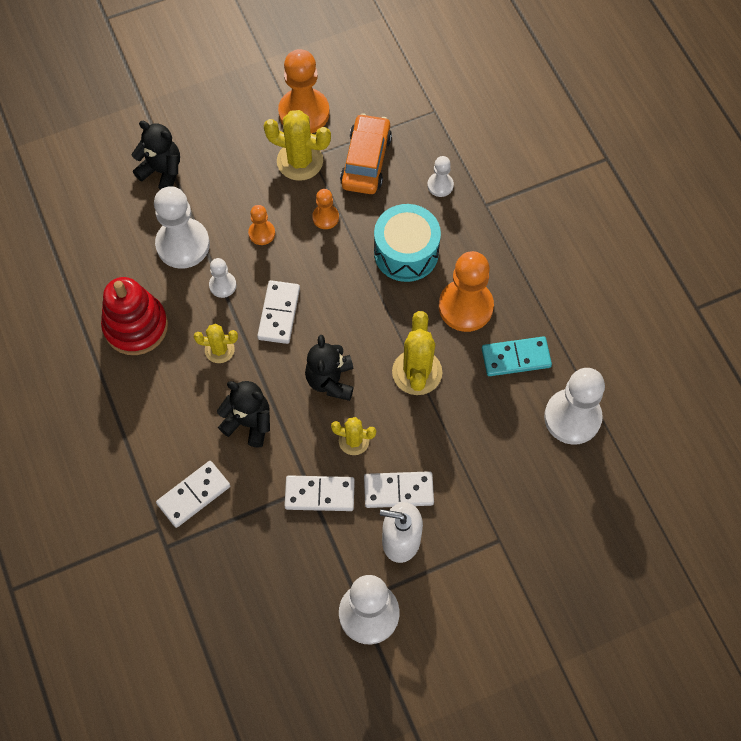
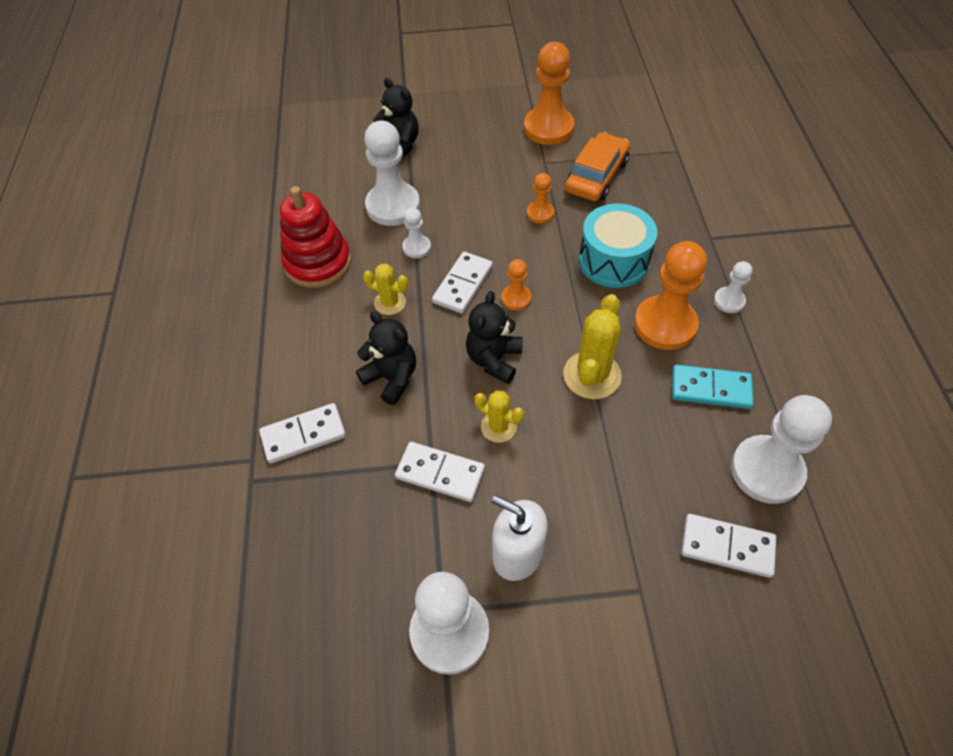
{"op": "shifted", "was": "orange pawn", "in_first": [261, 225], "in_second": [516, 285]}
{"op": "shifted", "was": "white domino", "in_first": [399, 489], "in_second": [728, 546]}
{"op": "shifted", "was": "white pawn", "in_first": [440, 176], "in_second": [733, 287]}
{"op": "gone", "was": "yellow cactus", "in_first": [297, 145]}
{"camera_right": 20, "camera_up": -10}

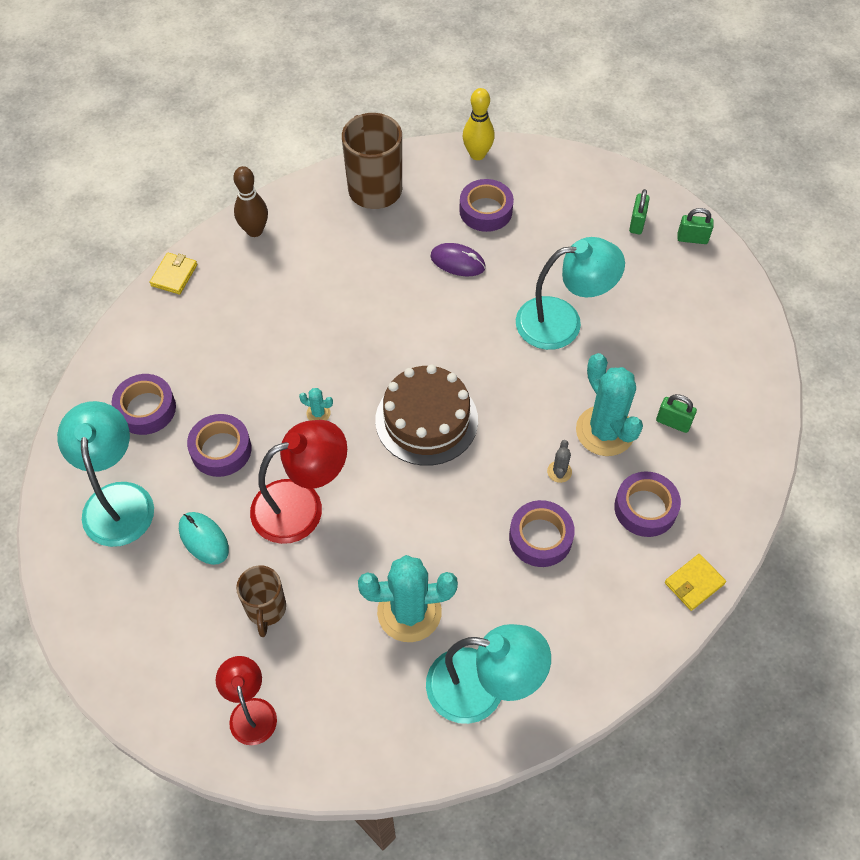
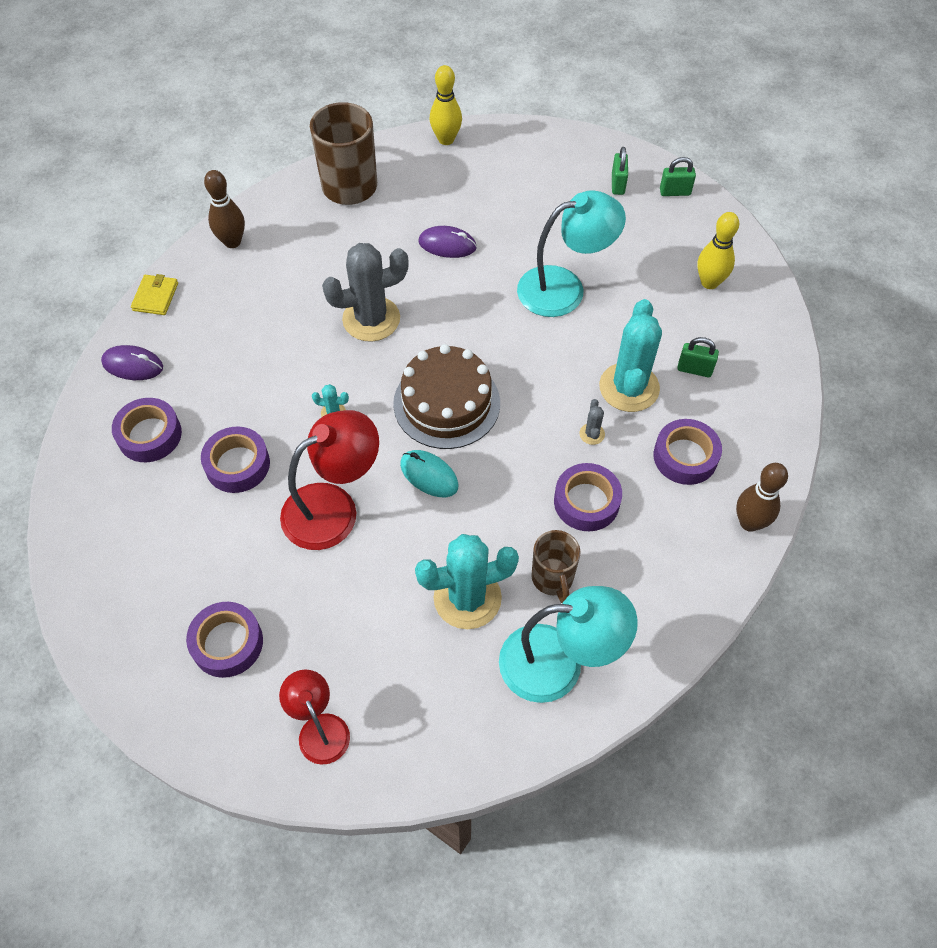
{"op": "new", "now": "purple mouse", "in_second": [132, 362]}
{"op": "shifted", "was": "purple tape", "in_first": [486, 205], "in_second": [224, 640]}
{"op": "new", "now": "grey cactus", "in_second": [365, 292]}
{"op": "shifted", "was": "turquoise mouse", "in_first": [204, 538], "in_second": [429, 473]}
{"op": "shifted", "was": "brown mug", "in_first": [261, 601], "in_second": [555, 566]}
{"op": "rotated", "was": "turquoise cactus", "in_first": [609, 404], "in_second": [630, 355], "clockwise": 45}
{"op": "new", "now": "yellow bowling pin", "in_second": [718, 250]}
{"op": "swapped", "was": "yellow wallet", "now": "brown bowling pin", "in_first": [695, 582], "in_second": [762, 497]}
{"op": "gone", "was": "turquoise lamp", "in_first": [105, 474]}
{"camera_right": -10, "camera_up": 0}

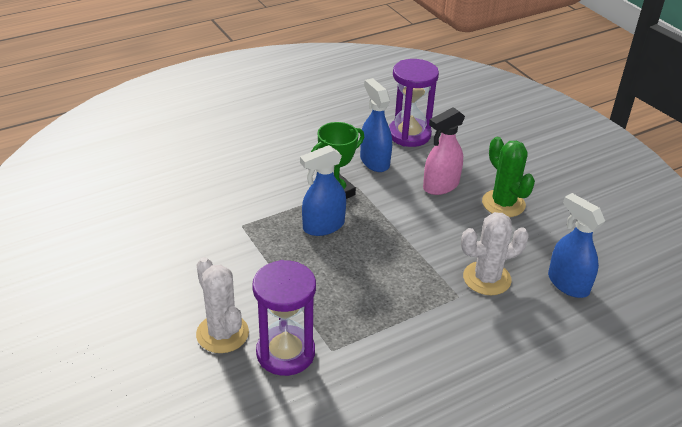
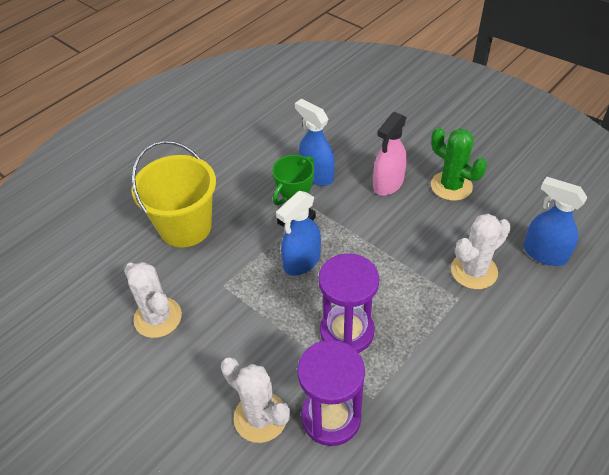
{"op": "new", "now": "white cactus", "in_second": [153, 300]}
{"op": "new", "now": "yellow bucket", "in_second": [173, 194]}
{"op": "shifted", "was": "purple hourglass", "in_first": [414, 103], "in_second": [348, 303]}
{"camera_right": -15, "camera_up": 10}

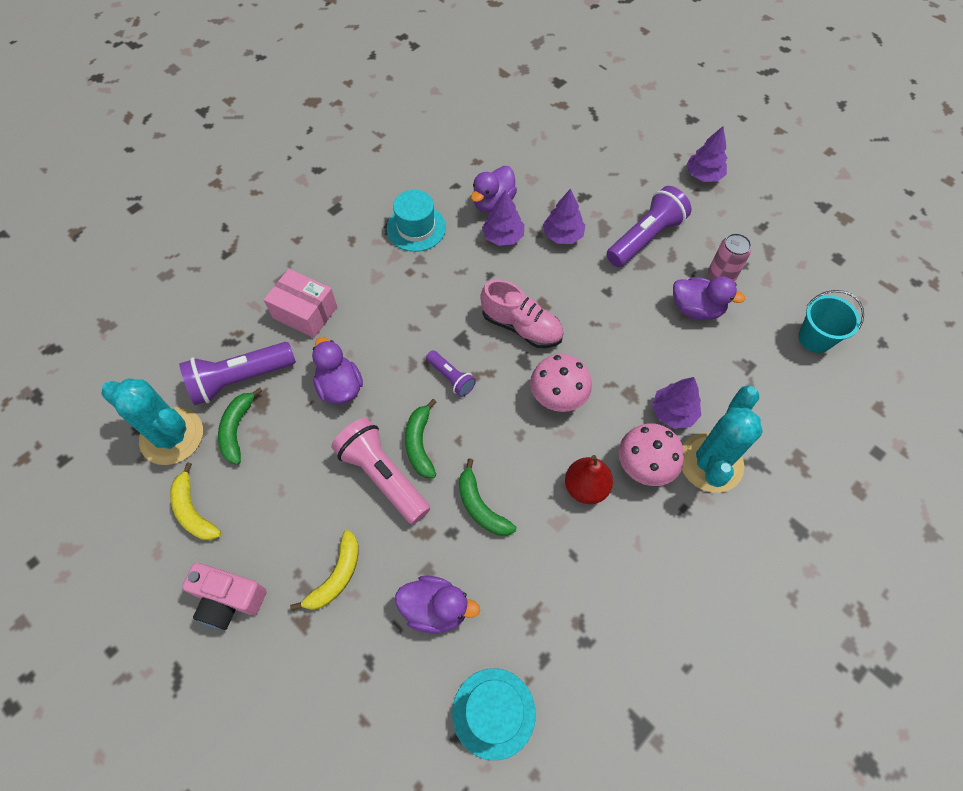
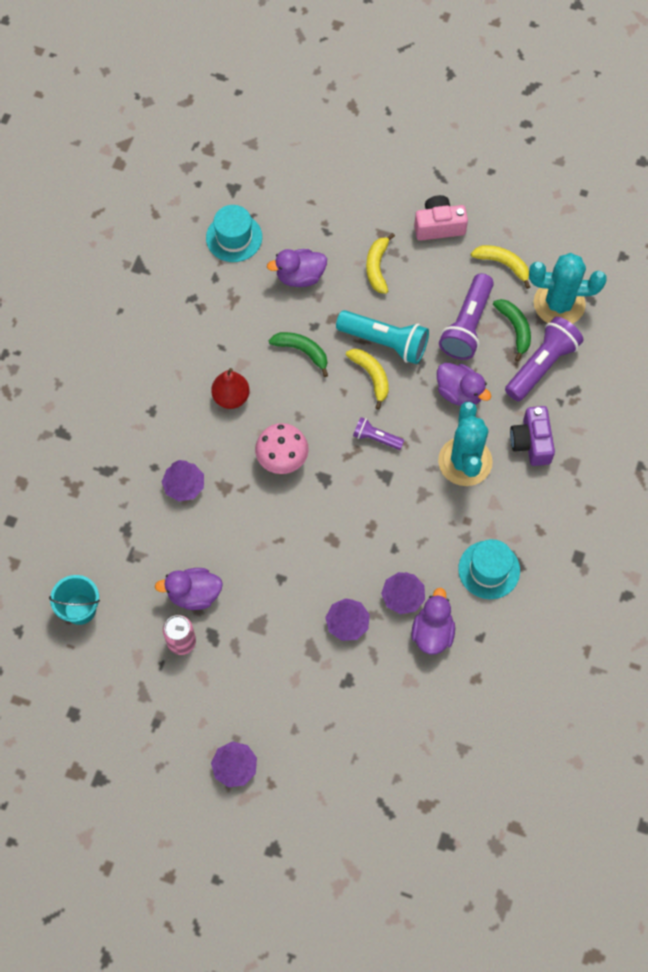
{"op": "repainted", "was": "pink flashlight", "now": "turquoise flashlight", "in_first": [380, 471], "in_second": [382, 337]}
{"op": "repainted", "was": "green banana", "now": "yellow banana", "in_first": [420, 438], "in_second": [367, 379]}
{"op": "shifted", "was": "turquoise cactus", "in_first": [722, 439], "in_second": [465, 444]}
{"op": "shifted", "was": "purple flashlight", "in_first": [649, 226], "in_second": [466, 316]}
{"op": "swapped", "was": "pink box", "now": "purple camera", "in_first": [300, 303], "in_second": [532, 436]}
{"op": "gone", "was": "pink shoe", "in_first": [521, 313]}
{"op": "gone", "was": "pink mushroom", "in_first": [651, 454]}
{"camera_right": 155, "camera_up": 5}

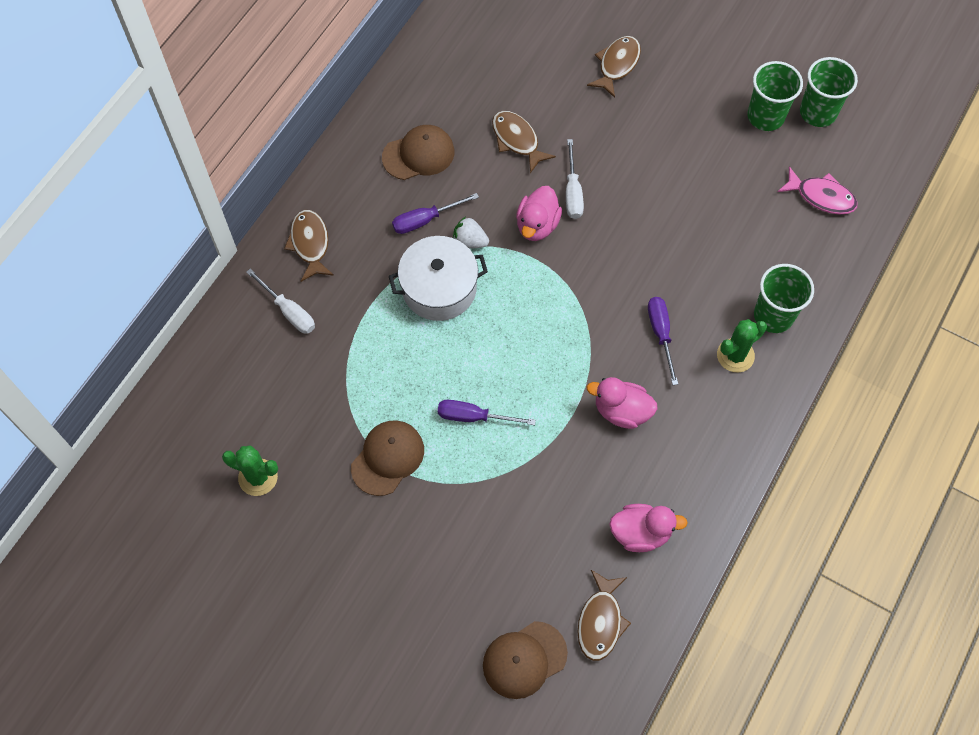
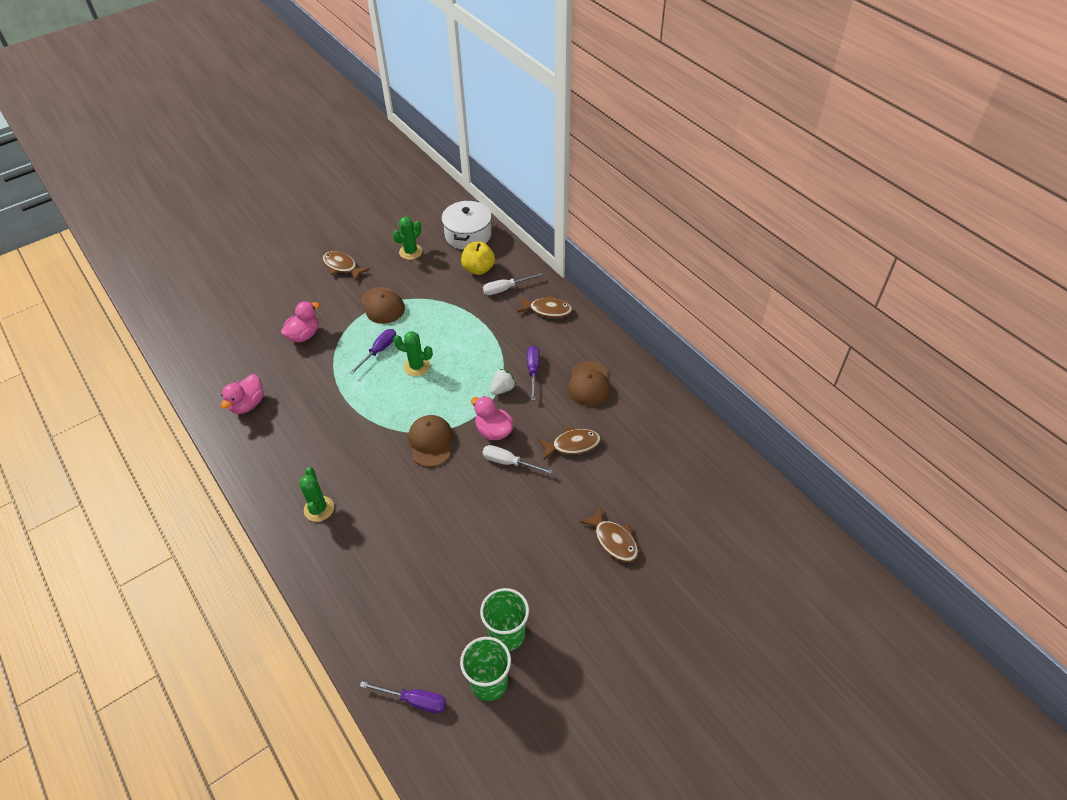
{"op": "shifted", "was": "pink duck", "in_first": [622, 403], "in_second": [300, 321]}
{"op": "shifted", "was": "brown fish", "in_first": [604, 615], "in_second": [346, 266]}
{"op": "shifted", "was": "purple screwdriver", "in_first": [663, 341], "in_second": [403, 697]}
{"op": "new", "now": "green cactus", "in_second": [413, 354]}
{"op": "shifted", "was": "brown cap", "in_first": [525, 660], "in_second": [430, 441]}
{"op": "shifted", "was": "white pot", "in_first": [438, 278], "in_second": [466, 225]}
{"op": "new", "now": "yellow apple", "in_second": [478, 258]}
{"op": "gone", "was": "green cup", "in_first": [784, 298]}
{"op": "gone", "was": "pink fish", "in_first": [818, 191]}
{"camera_right": 115, "camera_up": -15}

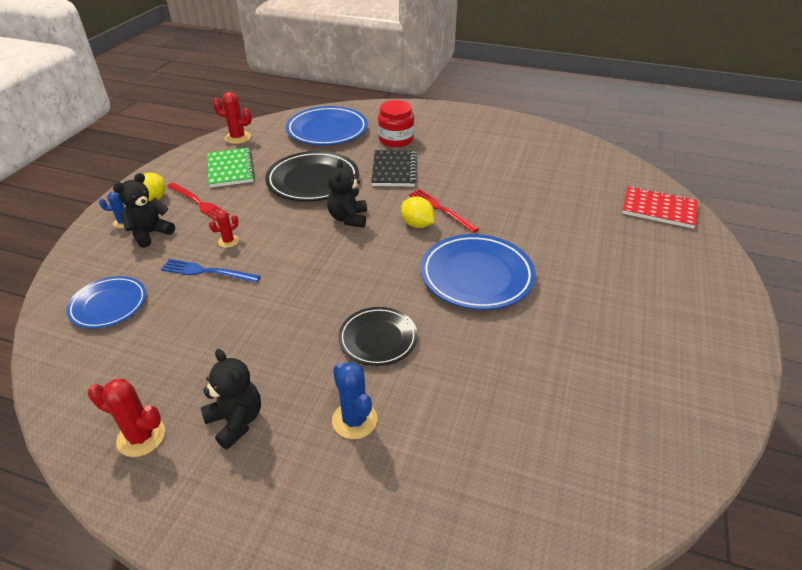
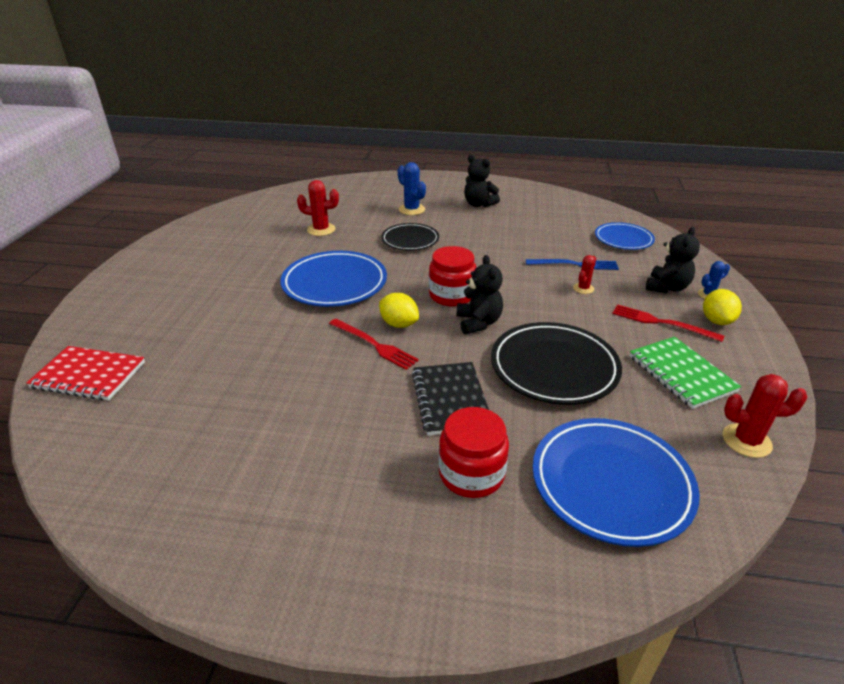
{"op": "shifted", "was": "red cactus", "in_first": [126, 418], "in_second": [318, 208]}
{"op": "new", "now": "red jar", "in_second": [452, 276]}
{"camera_right": 170, "camera_up": -5}

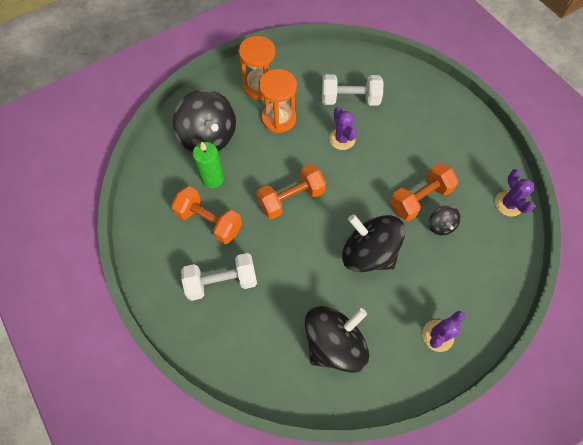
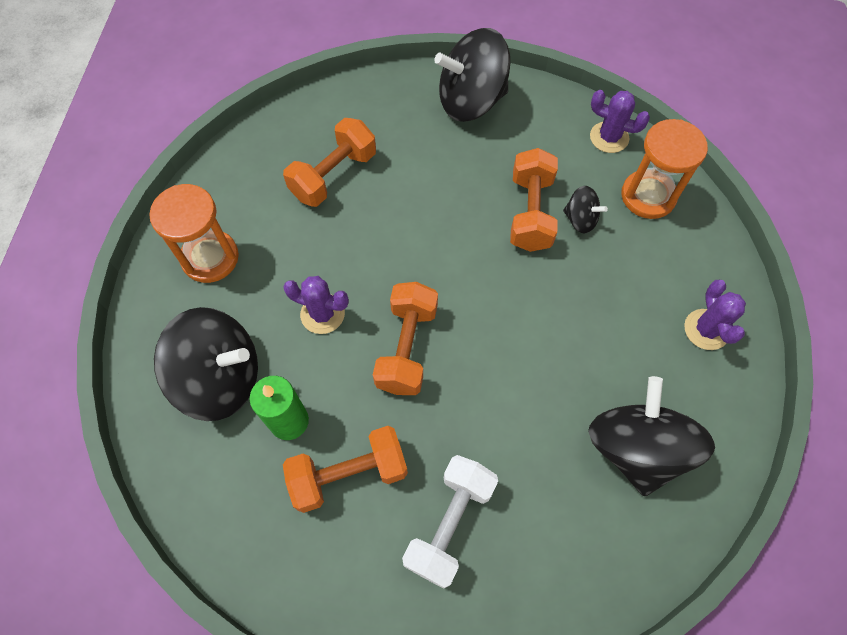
{"op": "repainted", "was": "white dumbbell", "now": "orange dumbbell", "in_first": [353, 90], "in_second": [329, 162]}
{"op": "shifted", "was": "purple cactus", "in_first": [343, 128], "in_second": [316, 305]}
{"op": "shifted", "was": "black spinning top", "in_first": [373, 243], "in_second": [472, 75]}
{"op": "shifted", "was": "orange hourglass", "in_first": [278, 101], "in_second": [664, 169]}
{"camera_right": -50, "camera_up": 0}

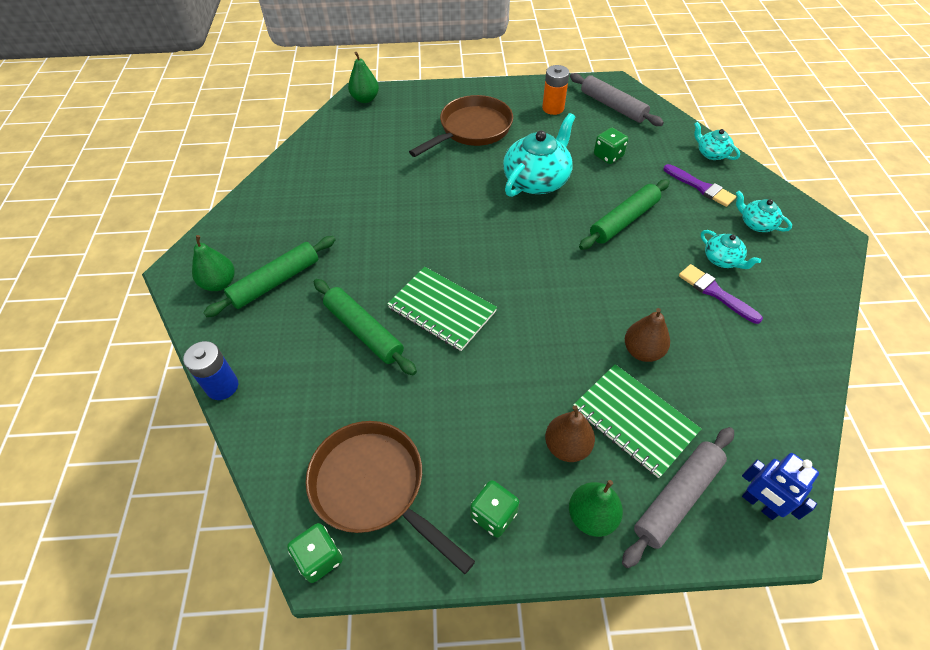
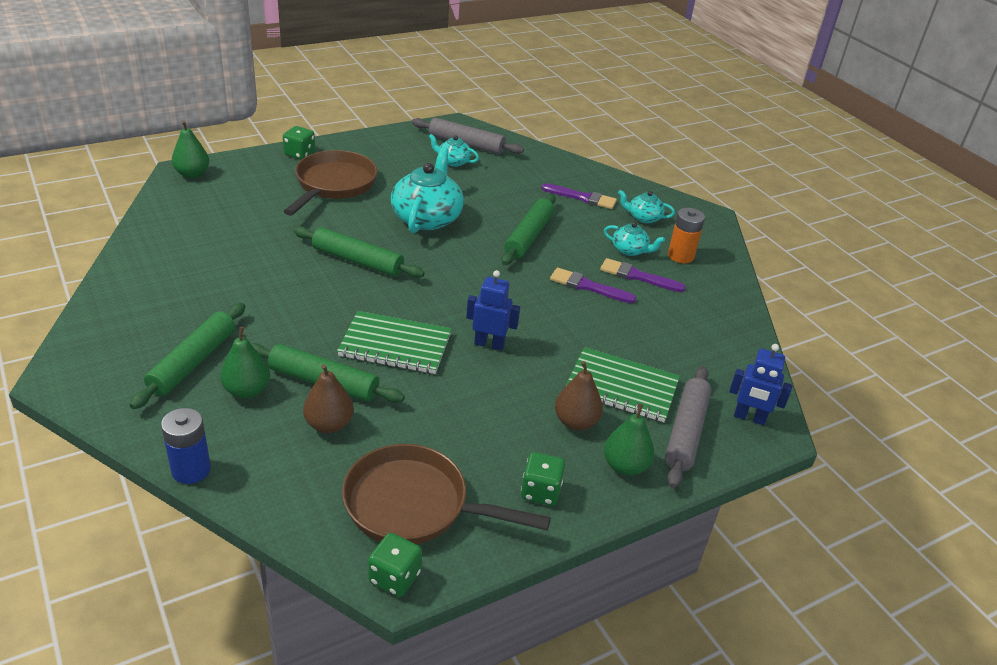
{"op": "shifted", "was": "green pear", "in_first": [213, 263], "in_second": [245, 363]}
{"op": "shifted", "was": "green dice", "in_first": [611, 146], "in_second": [299, 143]}
{"op": "new", "now": "green rolling pin", "in_second": [359, 252]}
{"op": "shifted", "was": "brown pear", "in_first": [647, 335], "in_second": [328, 398]}
{"op": "shifted", "was": "turquoise teapot", "in_first": [717, 141], "in_second": [454, 150]}
{"op": "new", "now": "blue robot", "in_second": [493, 310]}
{"op": "new", "now": "purple brush", "in_second": [593, 285]}
{"op": "shifted", "was": "orange battery", "in_first": [556, 90], "in_second": [686, 235]}
{"camera_right": -30, "camera_up": -15}

